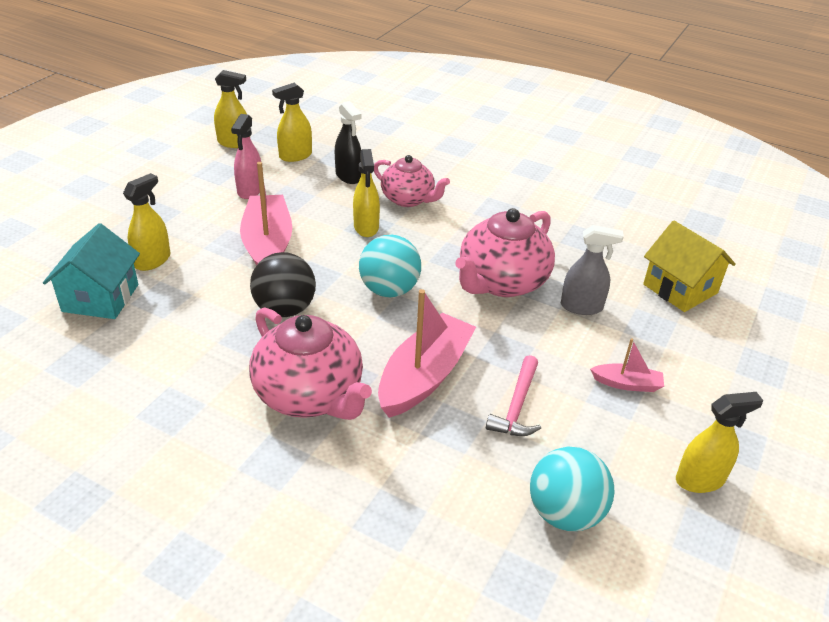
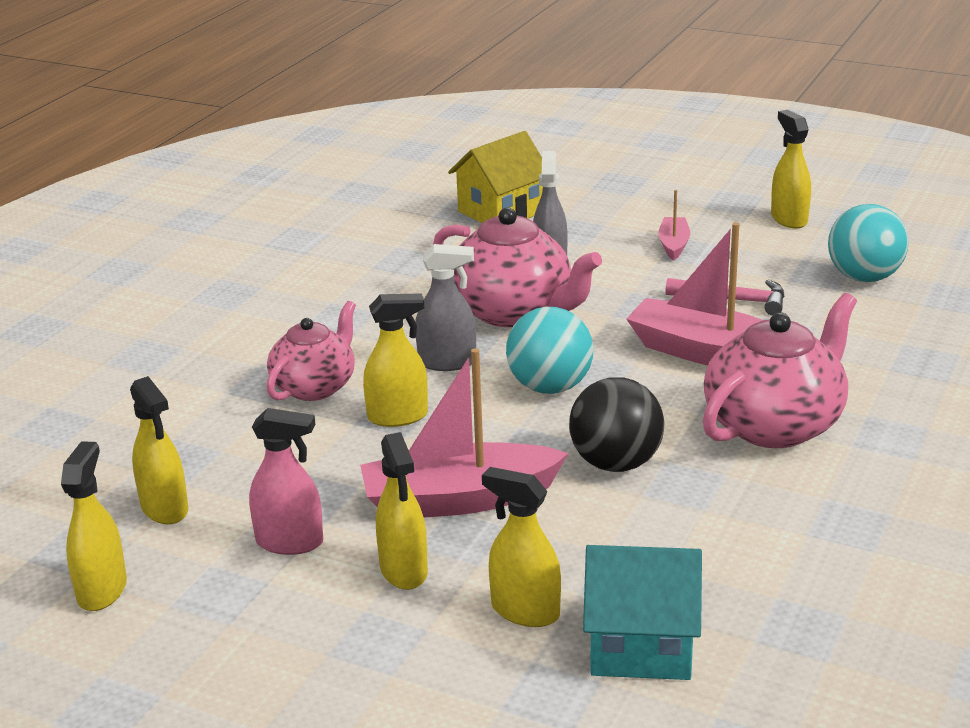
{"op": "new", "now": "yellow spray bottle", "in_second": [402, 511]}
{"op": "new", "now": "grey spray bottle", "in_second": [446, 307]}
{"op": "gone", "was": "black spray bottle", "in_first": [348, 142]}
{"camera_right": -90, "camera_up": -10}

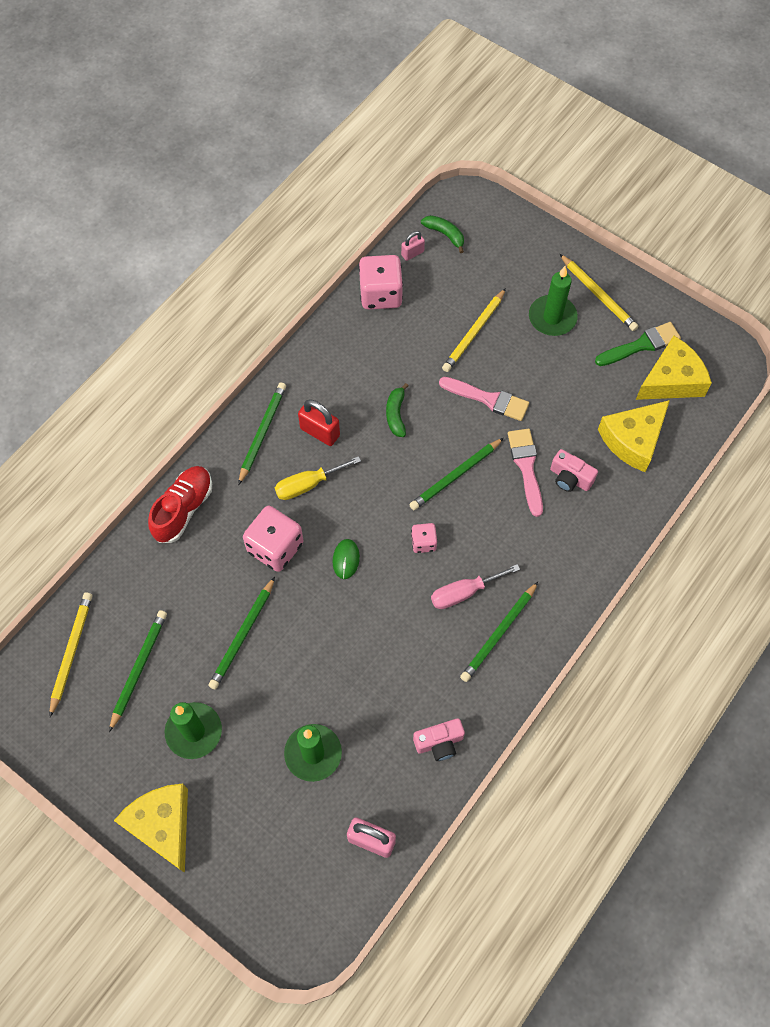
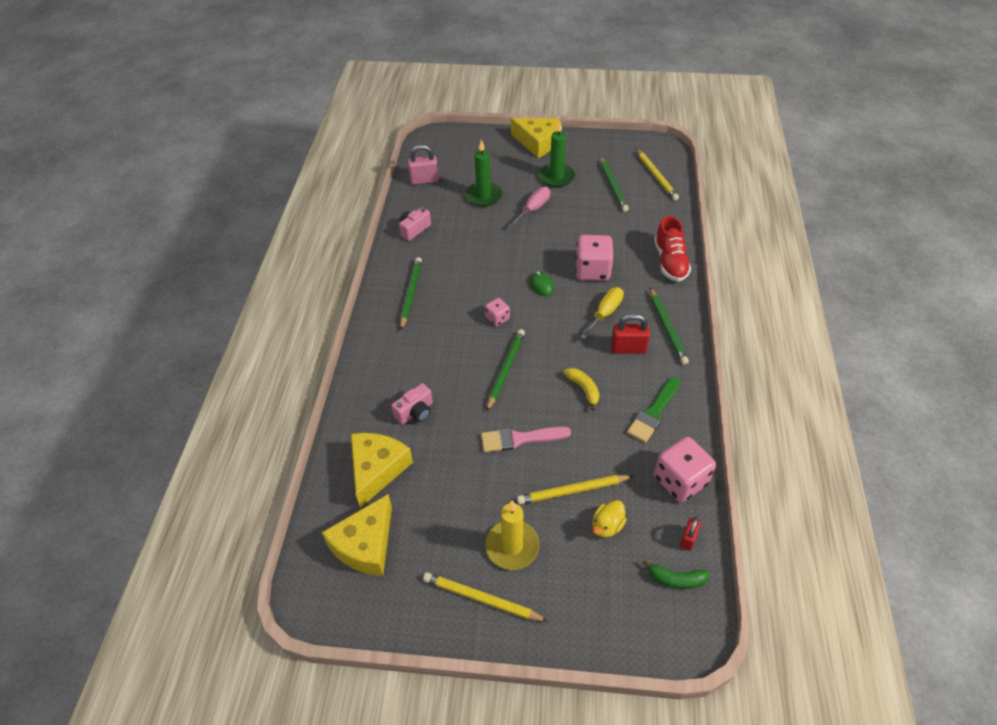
{"op": "rotated", "was": "pink camera", "in_first": [574, 470], "in_second": [412, 404], "clockwise": 135}
{"op": "repainted", "was": "green candle", "now": "yellow candle", "in_first": [553, 301], "in_second": [512, 535]}
{"op": "shifted", "was": "pink screwdriver", "in_first": [475, 586], "in_second": [529, 207]}
{"op": "rotated", "was": "yellow pencil", "in_first": [474, 330], "in_second": [575, 489], "clockwise": -105}
{"op": "repainted", "was": "green banana", "now": "yellow banana", "in_first": [397, 410], "in_second": [581, 389]}
{"op": "new", "now": "yellow duck", "in_second": [610, 519]}
{"op": "shifted", "was": "green brush", "in_first": [638, 344], "in_second": [653, 410]}
{"op": "repainted", "was": "pink padlock", "now": "red padlock", "in_first": [413, 246], "in_second": [690, 533]}
{"op": "gone", "was": "green pencil", "in_first": [241, 633]}
{"op": "gone", "was": "pink brush", "in_first": [525, 473]}
{"camera_right": 150, "camera_up": -15}

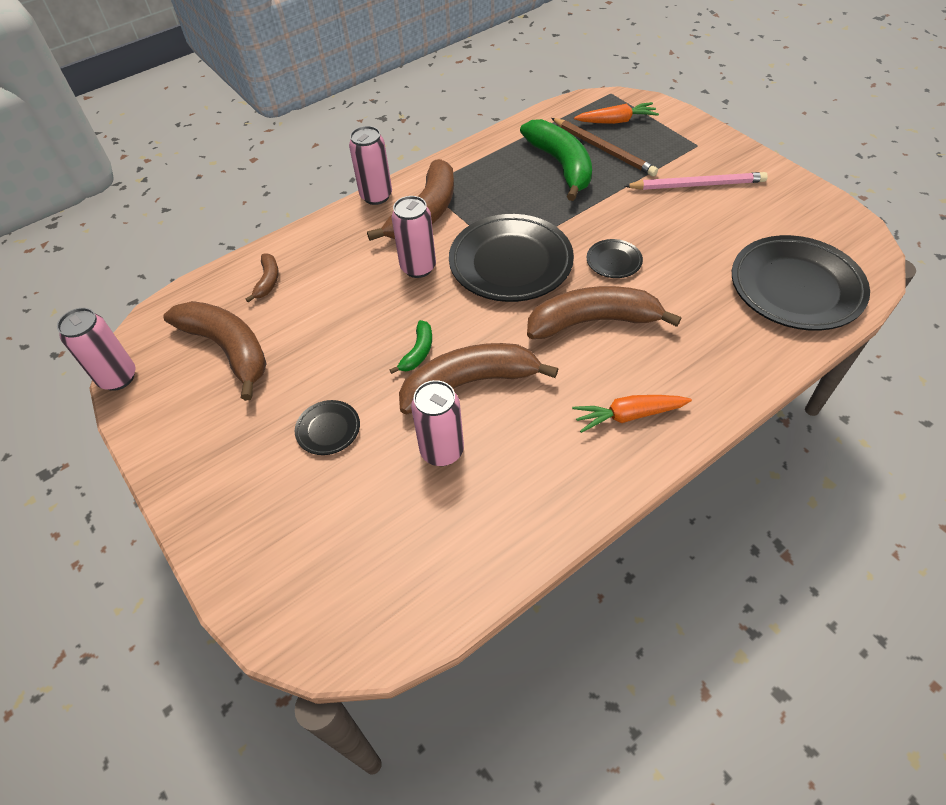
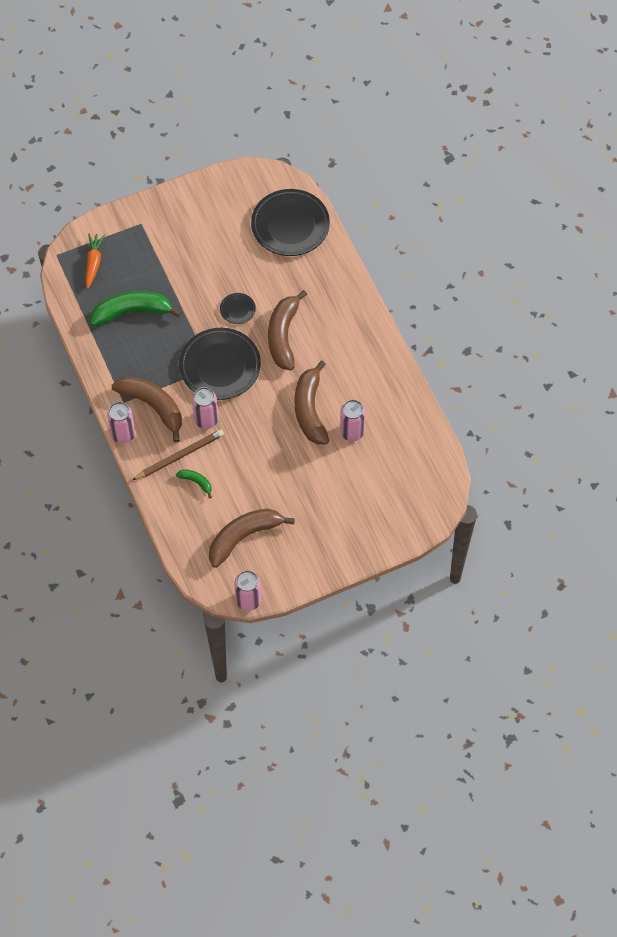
{"op": "shifted", "was": "brown pencil", "in_first": [604, 147], "in_second": [178, 454]}
{"op": "shifted", "was": "green banana", "in_first": [411, 347], "in_second": [194, 483]}
{"op": "gone", "was": "brown banana", "in_first": [262, 277]}
{"op": "gone", "was": "black plate", "in_first": [327, 427]}
{"op": "gone", "was": "orange carrot", "in_first": [632, 414]}
{"op": "gone", "was": "pink pencil", "in_first": [696, 181]}
{"camera_right": -80, "camera_up": 10}

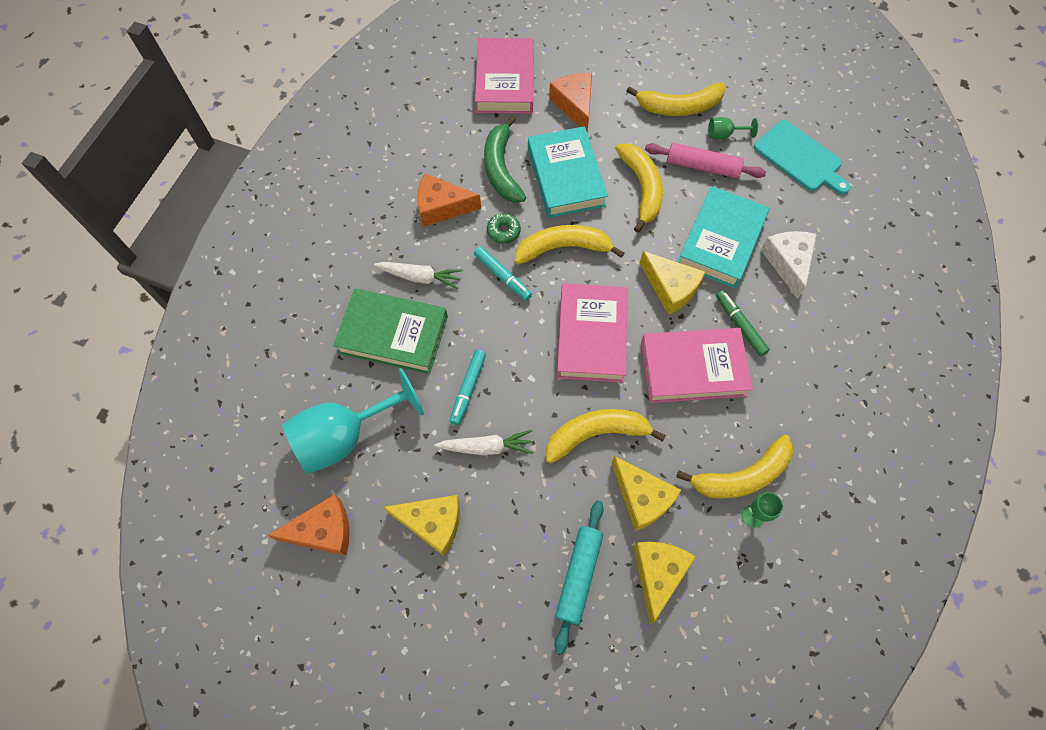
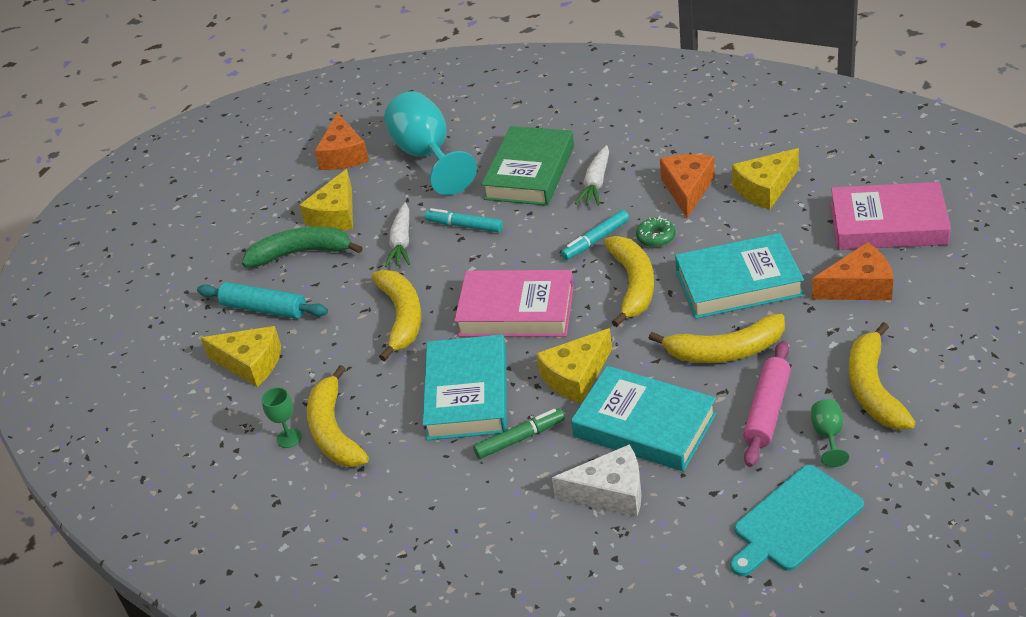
{"op": "shifted", "was": "green banana", "in_first": [505, 159], "in_second": [302, 247]}
{"op": "repainted", "was": "pink book", "now": "turquoise book", "in_first": [697, 365], "in_second": [465, 387]}
{"op": "shifted", "was": "yellow cheese", "in_first": [646, 493], "in_second": [765, 179]}
{"camera_right": 100, "camera_up": -25}

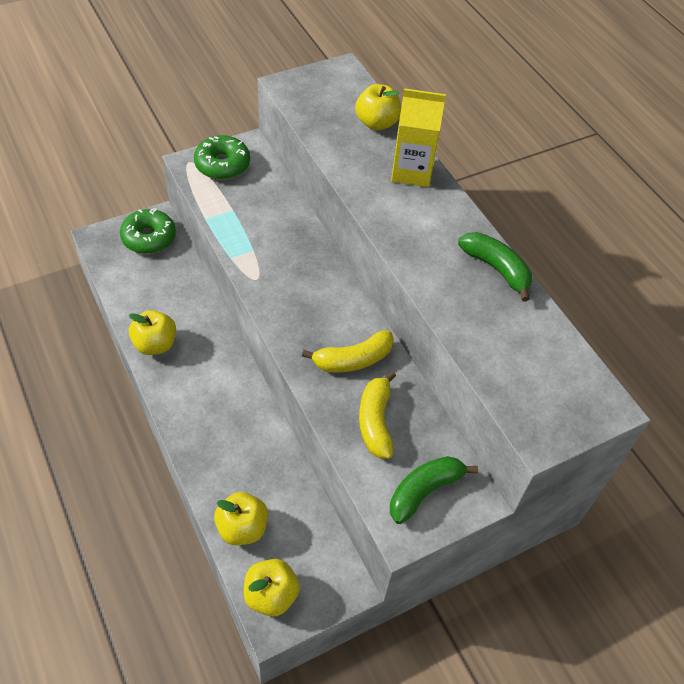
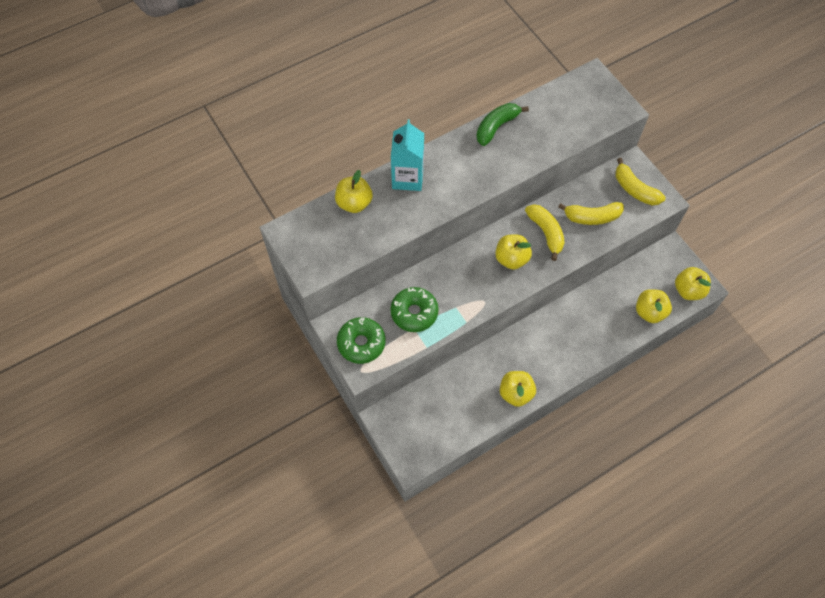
{"op": "repainted", "was": "yellow carton", "now": "turquoise carton", "in_first": [418, 137], "in_second": [407, 155]}
{"op": "shifted", "was": "green donut", "in_first": [148, 231], "in_second": [415, 309]}
{"op": "new", "now": "yellow apple", "in_second": [513, 252]}
{"op": "repainted", "was": "green banana", "now": "yellow banana", "in_first": [434, 490], "in_second": [640, 181]}
{"camera_right": -90, "camera_up": 10}

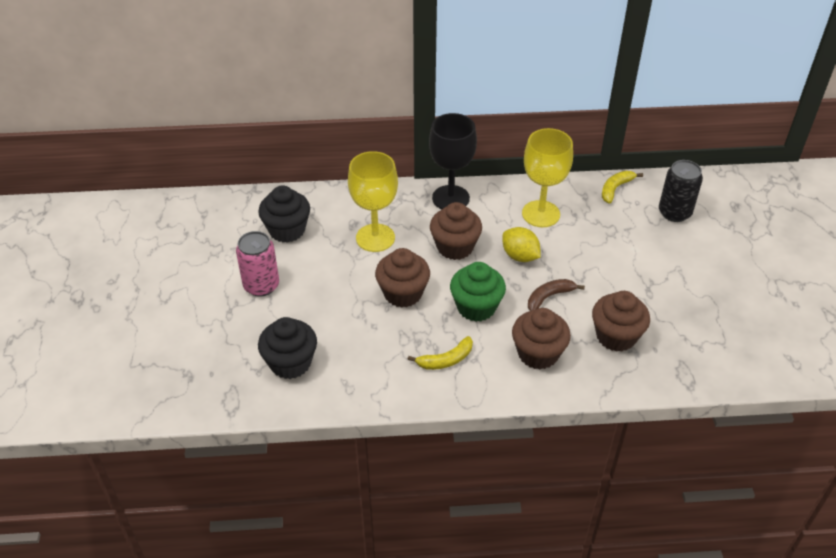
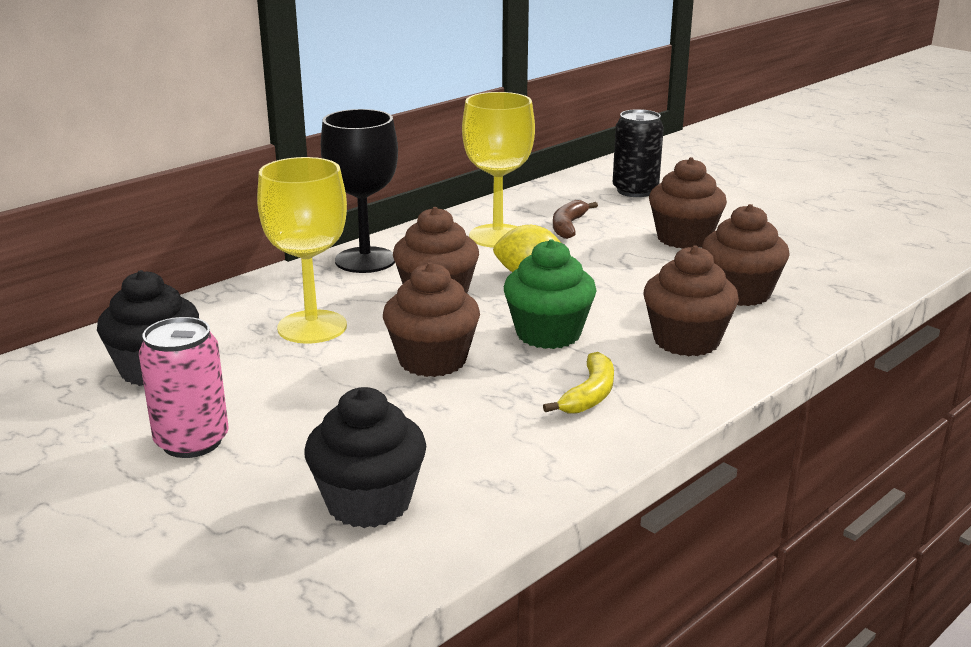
{"op": "shifted", "was": "brown banana", "in_first": [556, 295], "in_second": [575, 219]}
{"op": "new", "now": "brown cupcake", "in_second": [688, 203]}
{"op": "gone", "was": "yellow banana", "in_first": [622, 187]}
{"camera_right": -40, "camera_up": -20}

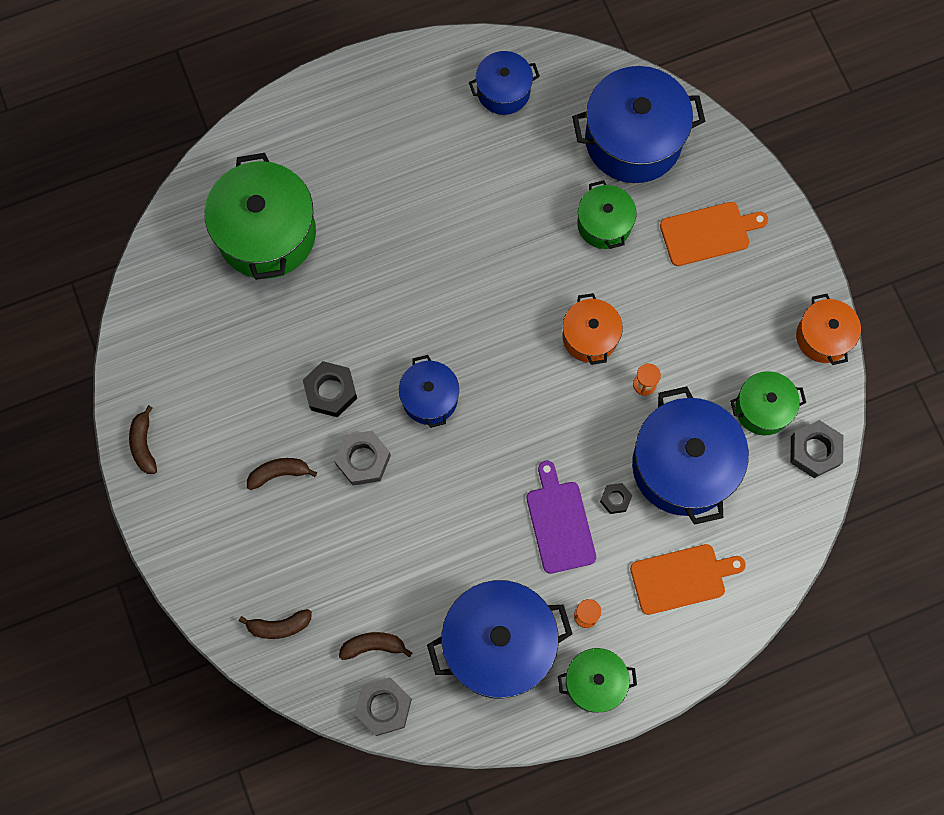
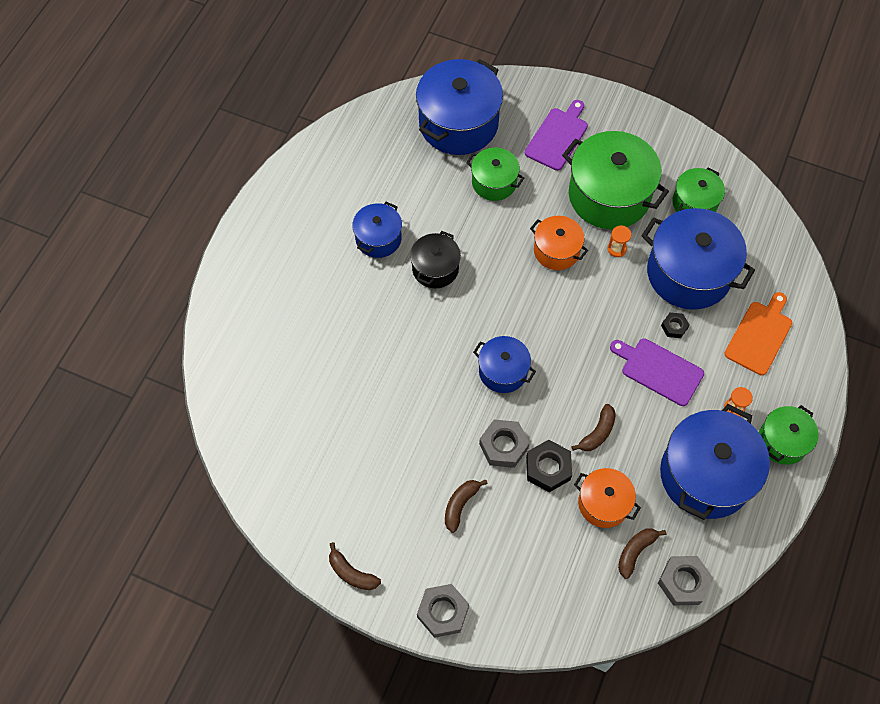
{"op": "shifted", "was": "blue pot", "in_first": [504, 83], "in_second": [377, 230]}
{"op": "new", "now": "black pot", "in_second": [435, 259]}
{"op": "shifted", "was": "grey nut", "in_first": [816, 449], "in_second": [443, 611]}
{"op": "repainted", "was": "orange cutting board", "now": "purple cutting board", "in_first": [714, 234], "in_second": [556, 135]}
{"op": "shifted", "was": "black nut", "in_first": [330, 389], "in_second": [549, 466]}
{"op": "shifted", "was": "green pot", "in_first": [260, 216], "in_second": [615, 180]}
{"op": "shifted", "was": "brown banana", "in_first": [275, 624], "in_second": [594, 427]}
{"op": "shifted", "was": "orange pot", "in_first": [828, 329], "in_second": [607, 498]}
{"camera_right": -45, "camera_up": -10}

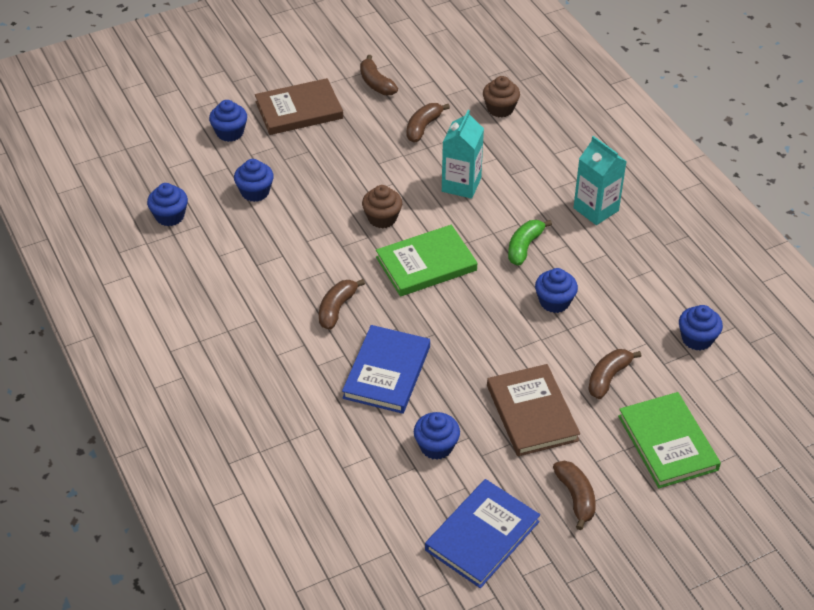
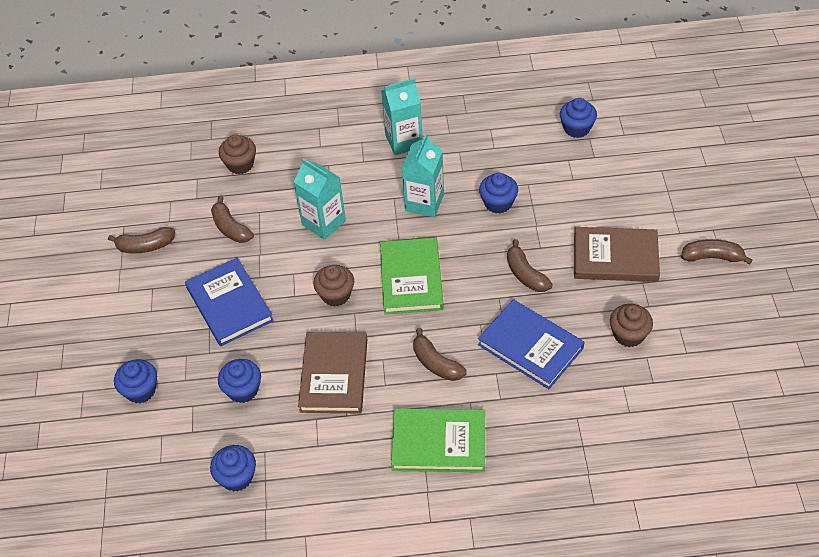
{"op": "shifted", "was": "blue book", "in_first": [482, 533], "in_second": [229, 302]}
{"op": "shifted", "was": "brown book", "in_first": [299, 106], "in_second": [332, 372]}
{"op": "shifted", "was": "green book", "in_first": [669, 440], "in_second": [438, 440]}
{"op": "swapped", "was": "green banana", "now": "turquoise carton", "in_first": [530, 243], "in_second": [422, 175]}
{"op": "shifted", "was": "brown banana", "in_first": [614, 374], "in_second": [530, 265]}
{"op": "repainted", "was": "blue cupcake", "now": "brown cupcake", "in_first": [437, 436], "in_second": [631, 325]}
{"camera_right": -65, "camera_up": 5}

